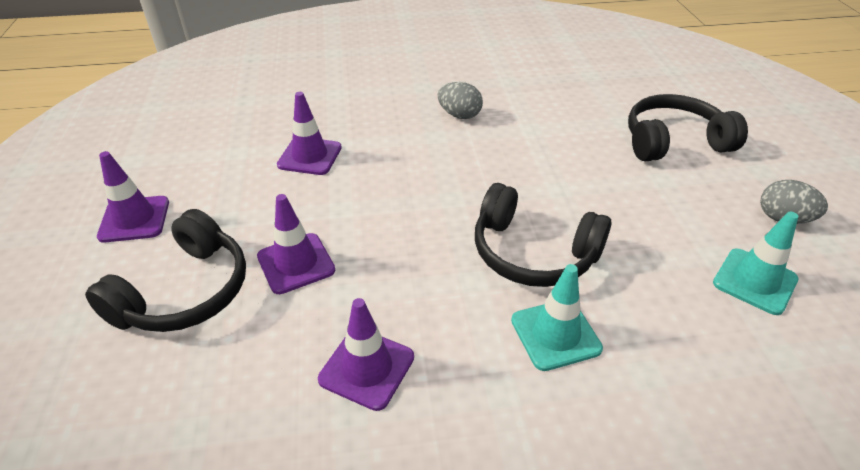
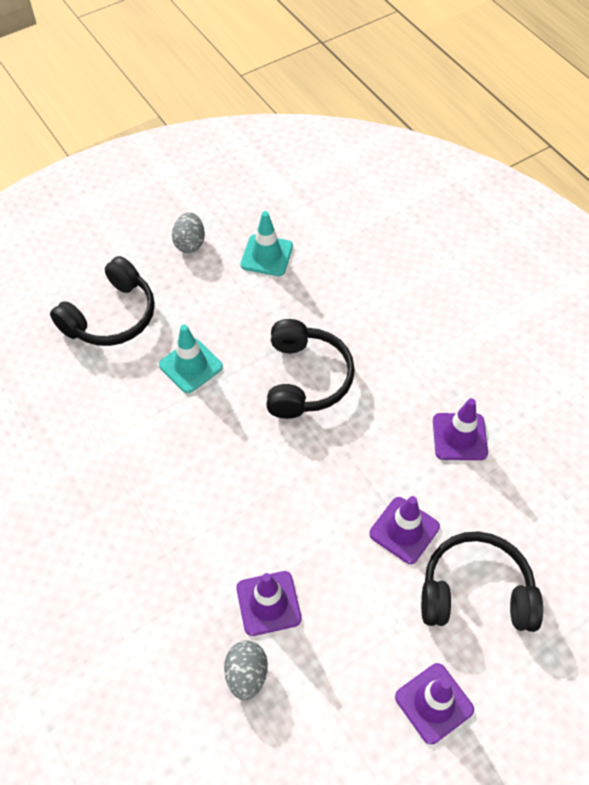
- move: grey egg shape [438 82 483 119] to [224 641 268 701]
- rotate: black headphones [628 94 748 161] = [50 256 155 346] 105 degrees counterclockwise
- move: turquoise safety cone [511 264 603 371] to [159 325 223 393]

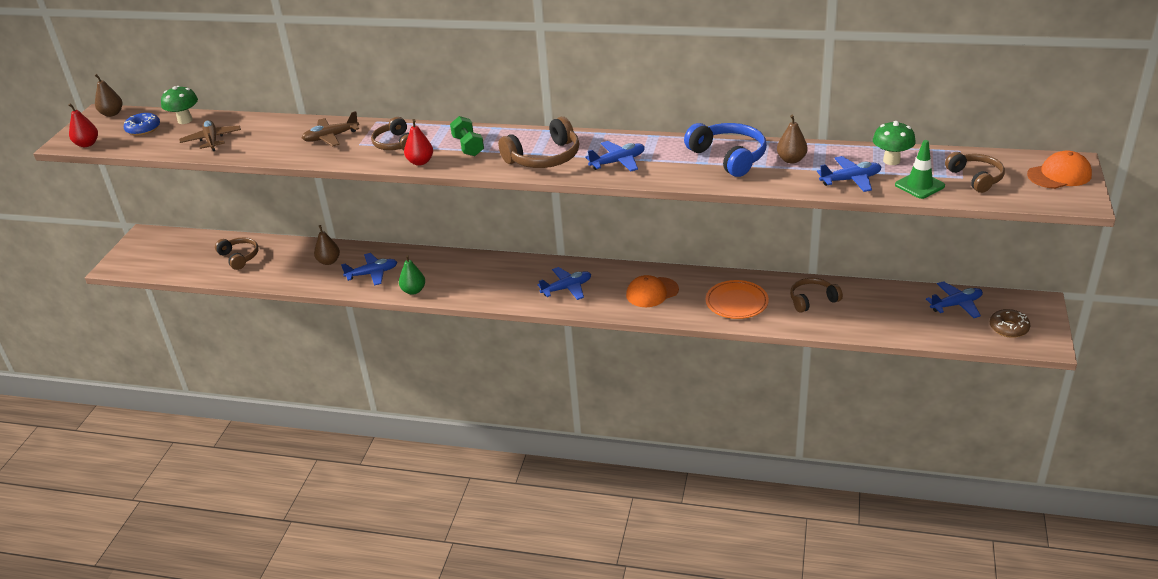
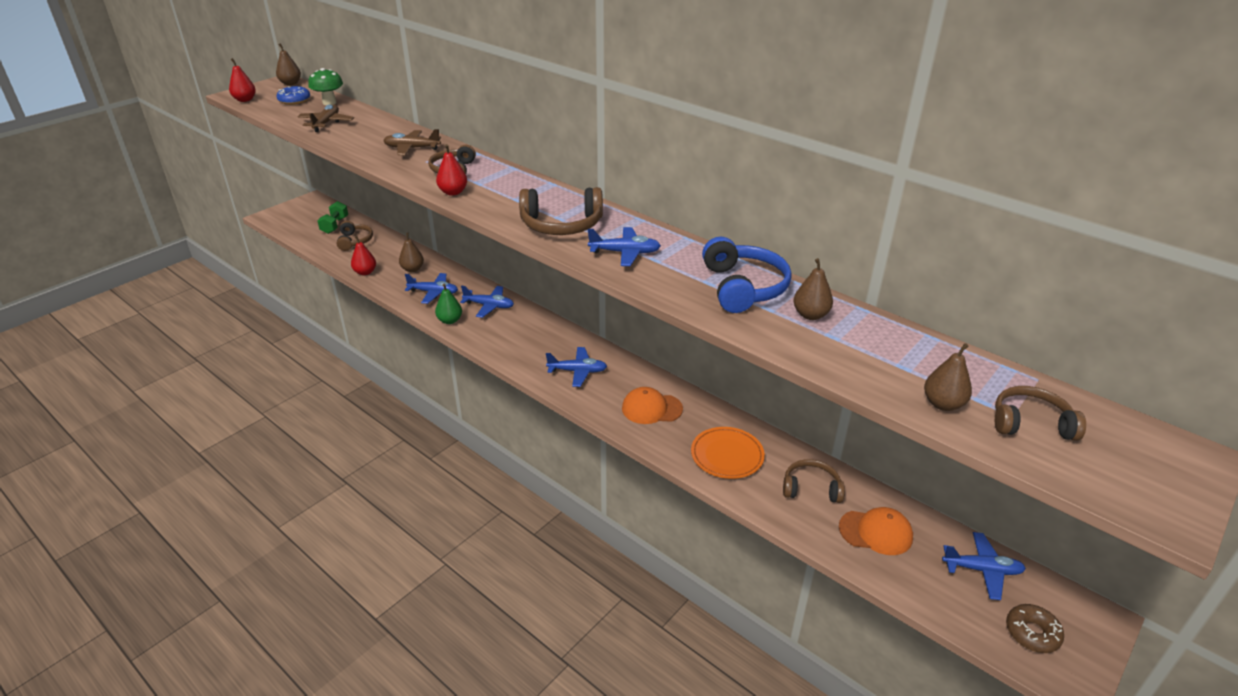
- move: emerald free weight [450 116 484 156] to [317 201 348 234]
- delete: emerald toadstool [873 121 916 165]
- replace: emerald safety cone [895 140 945 199] to dark brown toy pear [924 343 972 411]
- move: orange peaked cap [1027 151 1092 189] to [839 507 913 555]
- rotate: dark brown headphones [945 152 1005 193] = [995 386 1086 441] 90 degrees counterclockwise
- move: blue toy plane [817 156 881 192] to [460 285 514 318]
- insert: red toy pear [351 236 376 275]

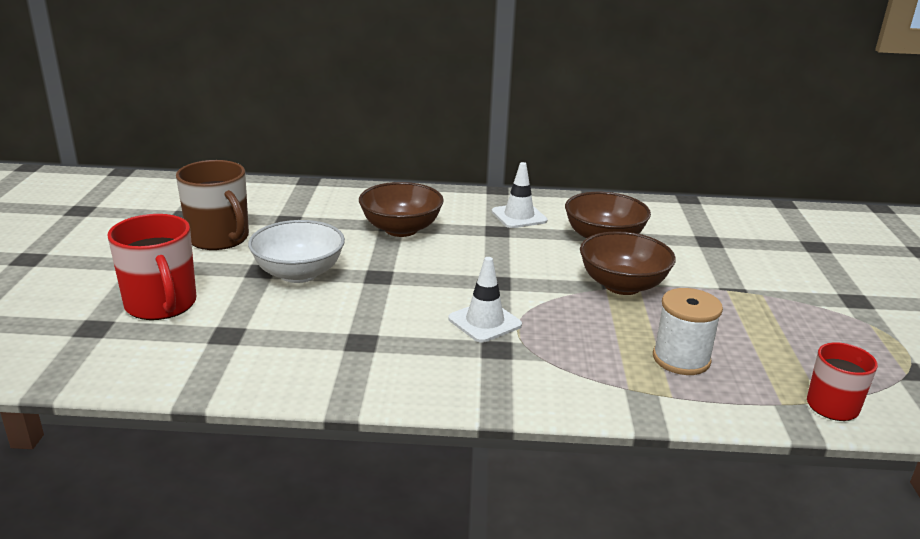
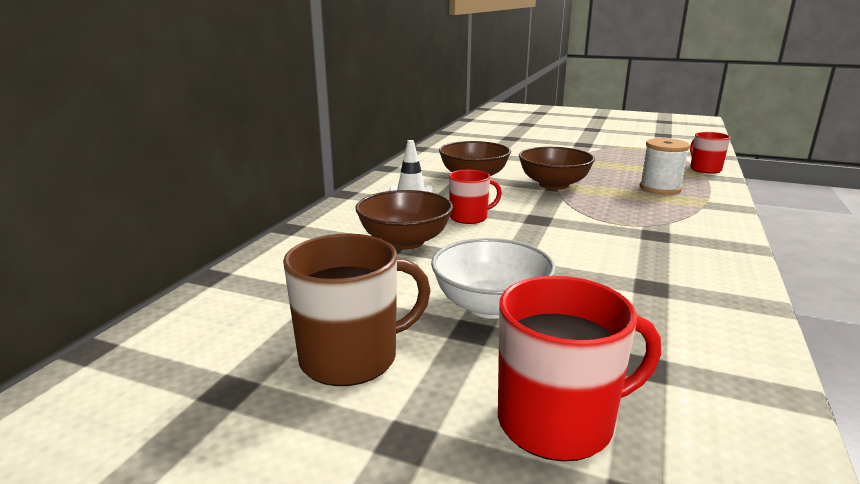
- delete: white safety cone [448 257 522 343]
- insert: red coffee mug [449 170 502 224]

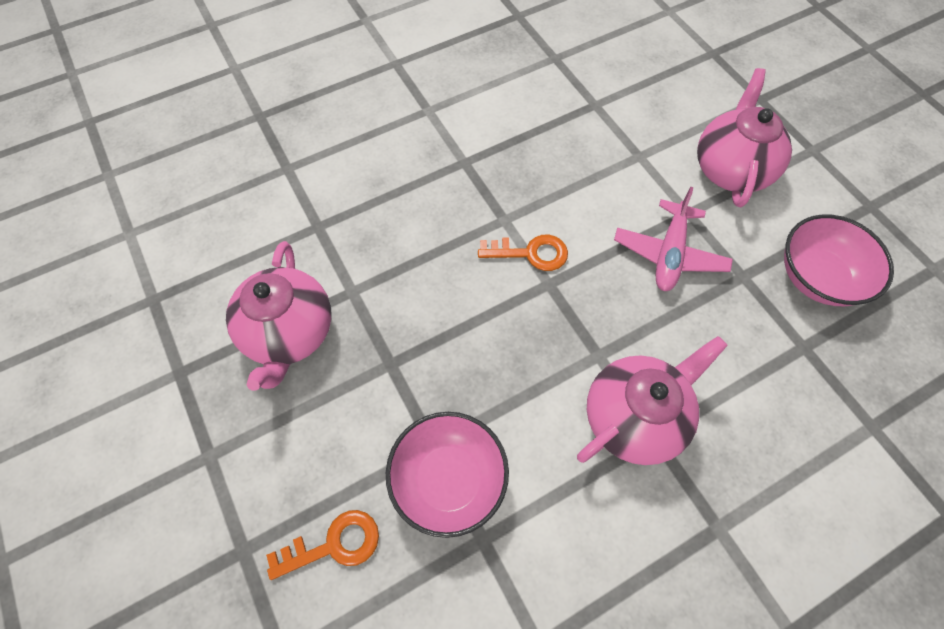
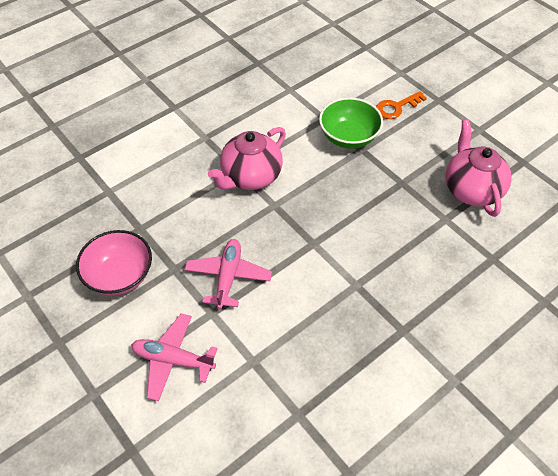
- replace: pink china teapot [697 68 792 207] to pink toy plane [131 314 218 401]
- delete: orange key [478 235 568 271]
- recolor: pink deep dish [386 412 509 538] to emerald deep dish [319 97 383 149]

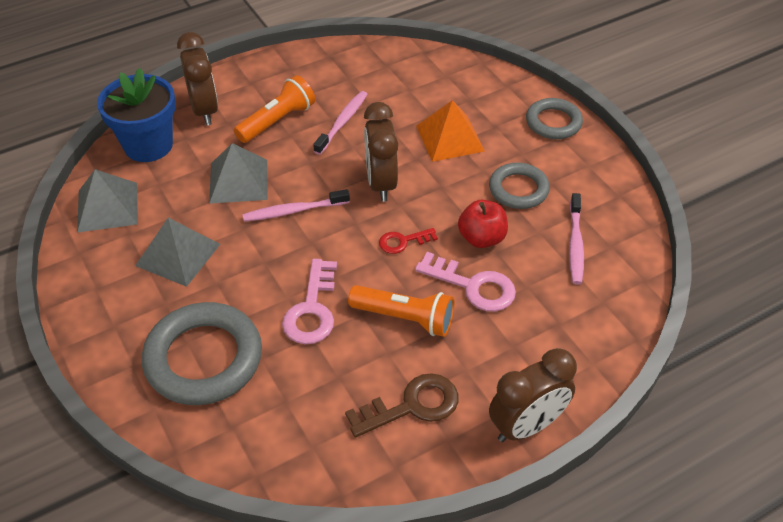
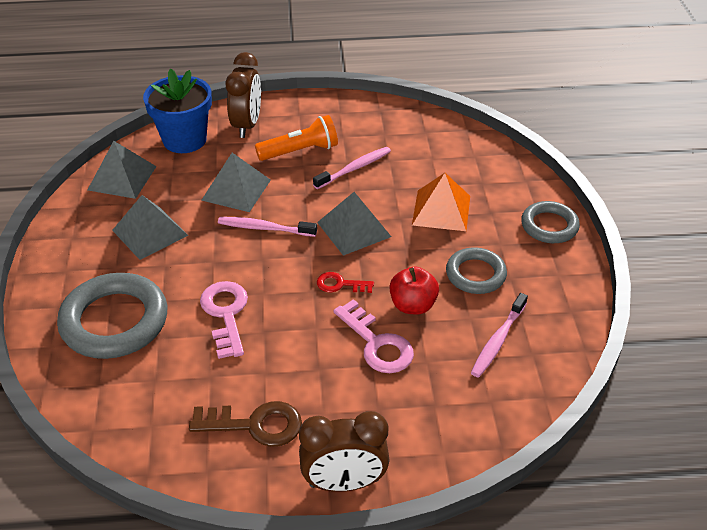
- replace: dark brown bedside clock [364 102 398 202] to grey pyramid shape [317 192 391 256]
- rotate: pink key [282 259 337 344] = [200 281 248 359] 135 degrees clockwise
- delete: orange torch [348 285 455 337]

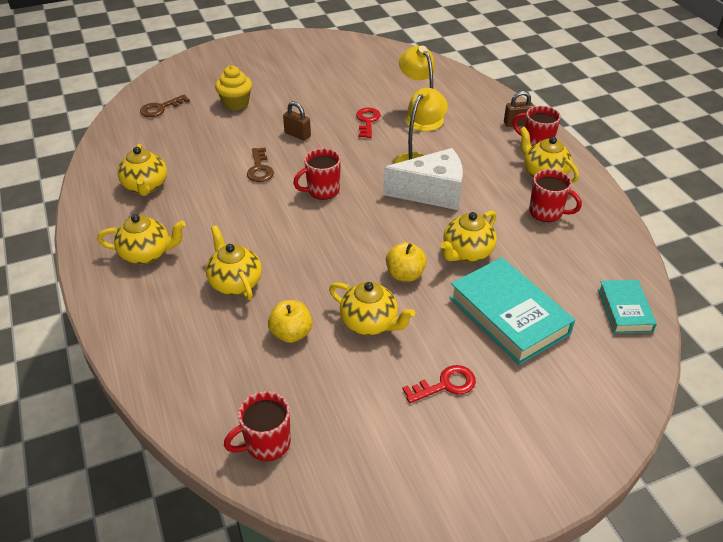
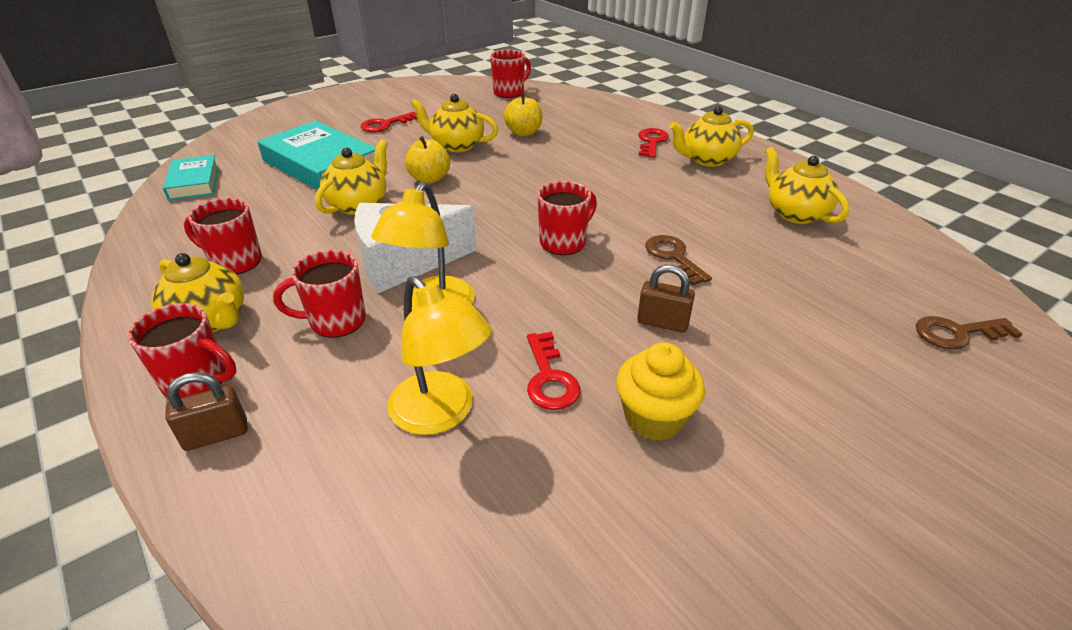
- move: yellow muffin [215 66 252 111] to [616 342 705 441]
- rotate: dark brown key [140 95 190 117] = [916 316 1022 350] 135 degrees counterclockwise
- delete: yellow china teapot [206 225 262 300]
- insert: red key [638 128 669 158]
- insert: red coffee mug [273 250 366 338]

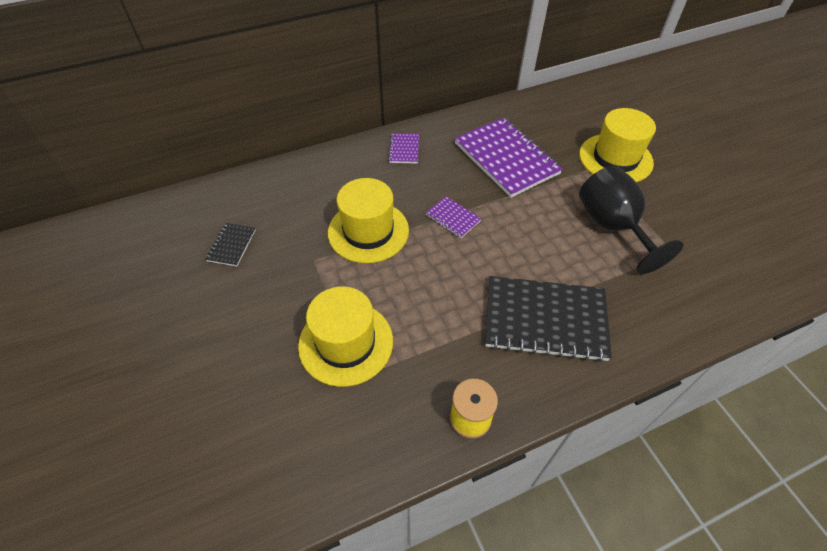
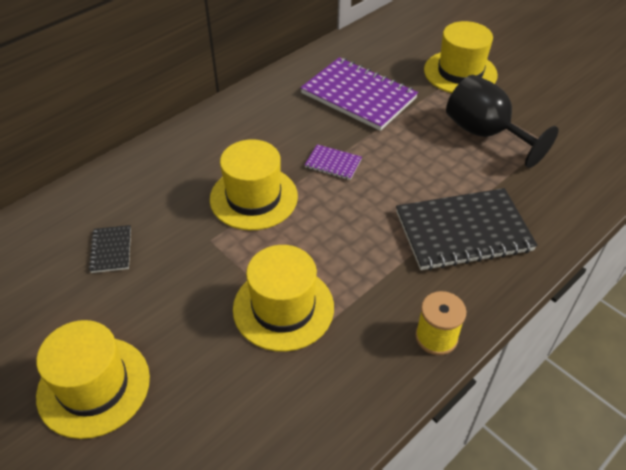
- delete: purple notepad [388 133 419 164]
- insert: yellow tall hat [36 320 150 439]

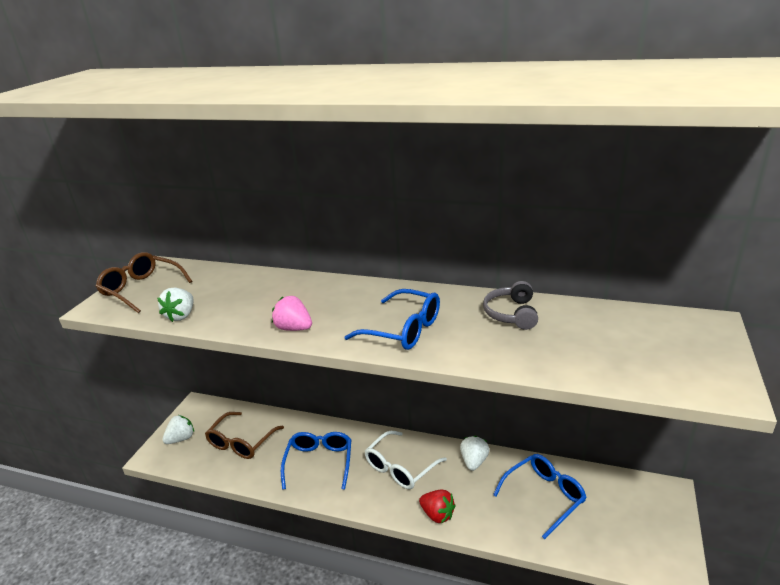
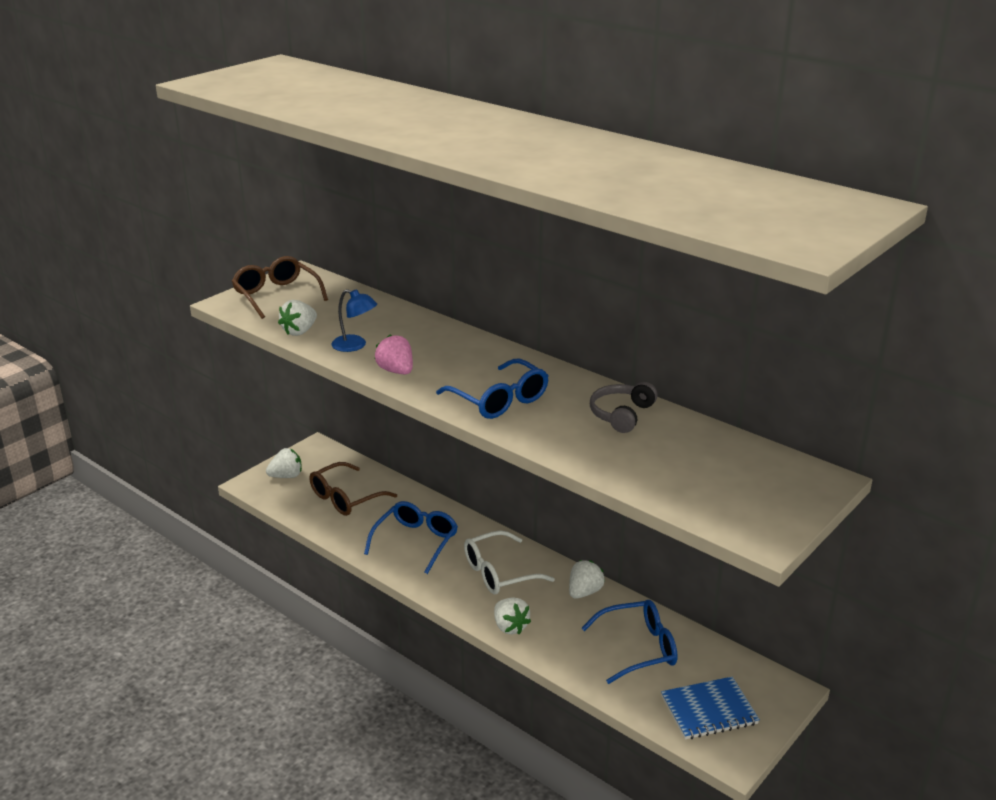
- recolor: red toy strawberry [419 490 456 523] to white toy strawberry [494 597 531 634]
- insert: blue lamp [331 289 377 352]
- insert: blue notepad [661 676 760 740]

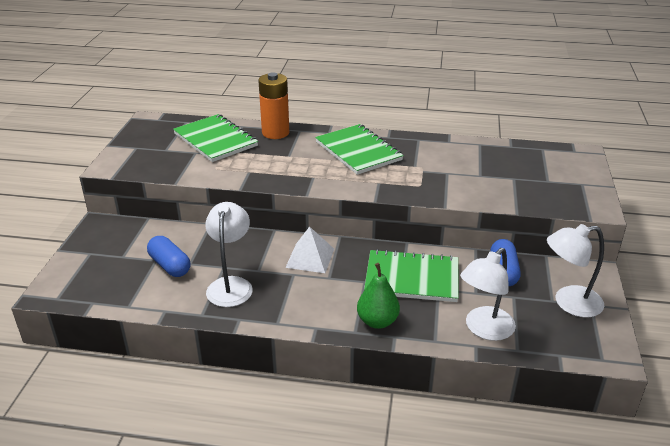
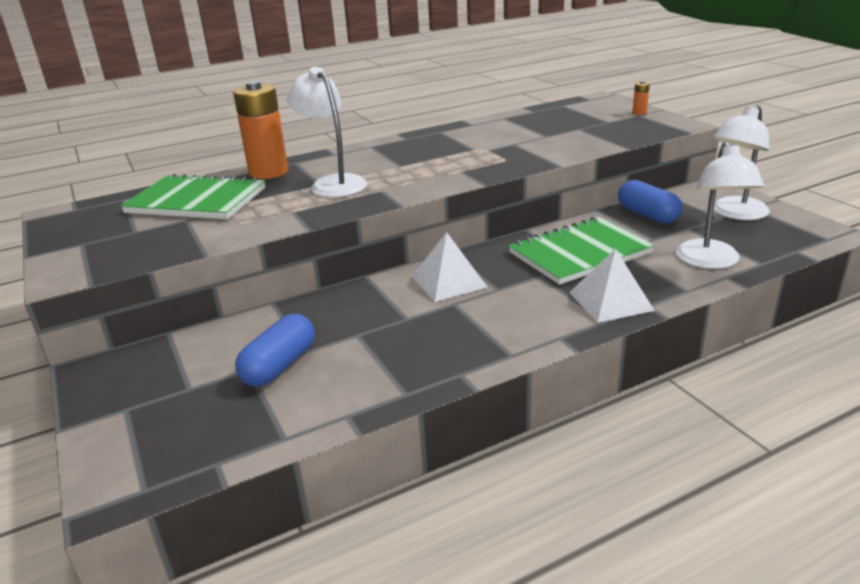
- delete: emerald notepad [315 124 404 175]
- move: white lamp [205 202 253 307] to [287 67 367 198]
- rotate: blue capsule [147 236 190 277] = [235 314 315 387] 75 degrees counterclockwise
- replace: emerald toy pear [357 263 400 329] to white pyramid shape [569 249 655 323]
- insert: orange battery [632 81 650 115]

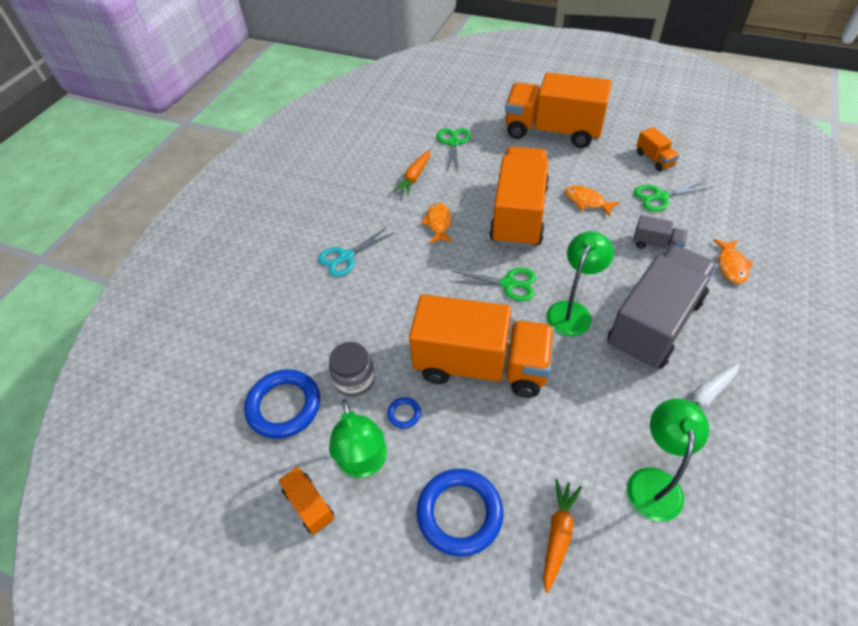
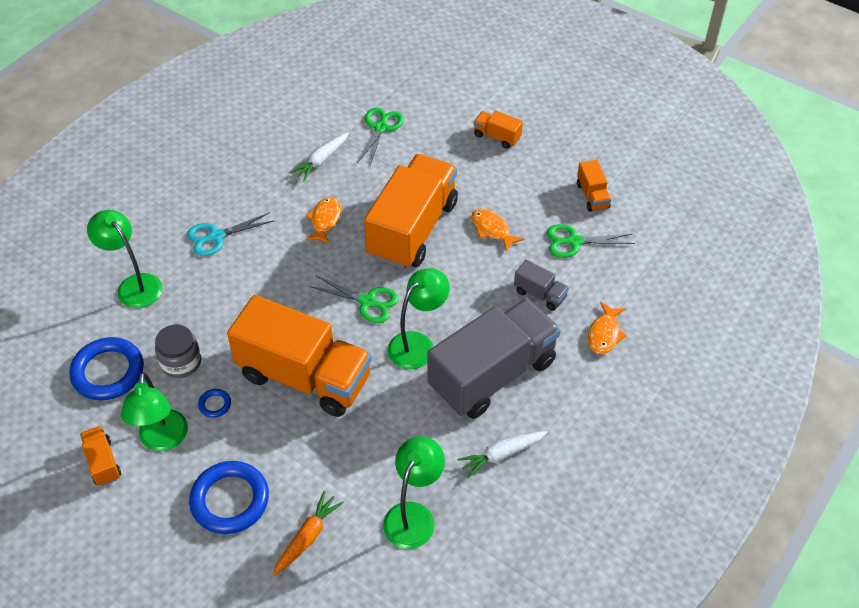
- resize: orange lorry [505 73 612 148] = [474 111 523 149] x0.42
- recolor: orange root vegetable [393 150 430 195] to white root vegetable [290 132 349 181]
- insert: emerald lamp [87 210 162 308]

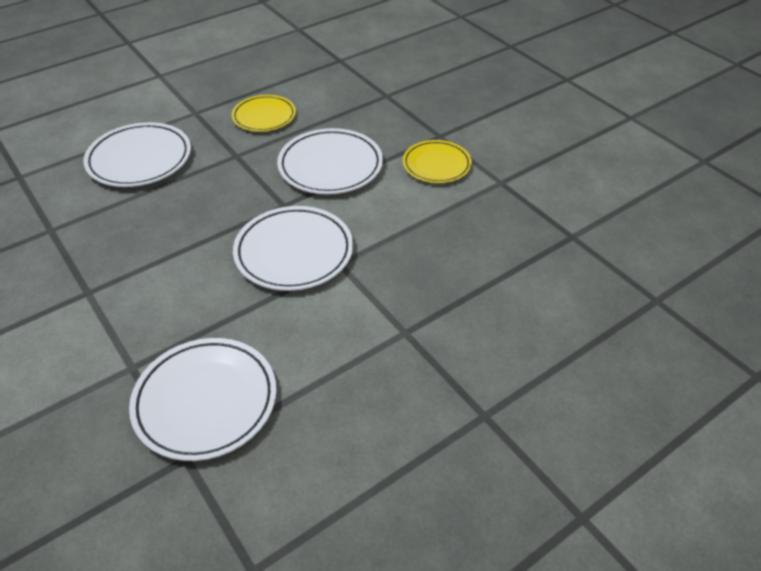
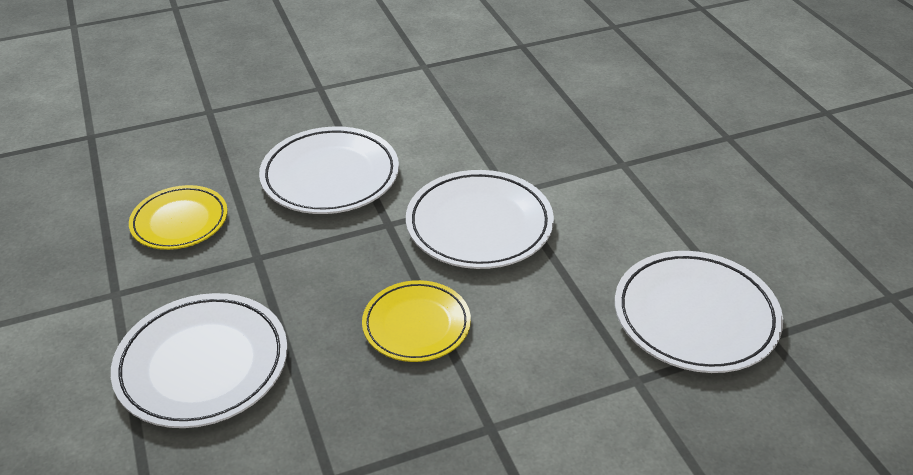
- move: yellow flat dish [403 140 472 183] to [362 280 471 362]

